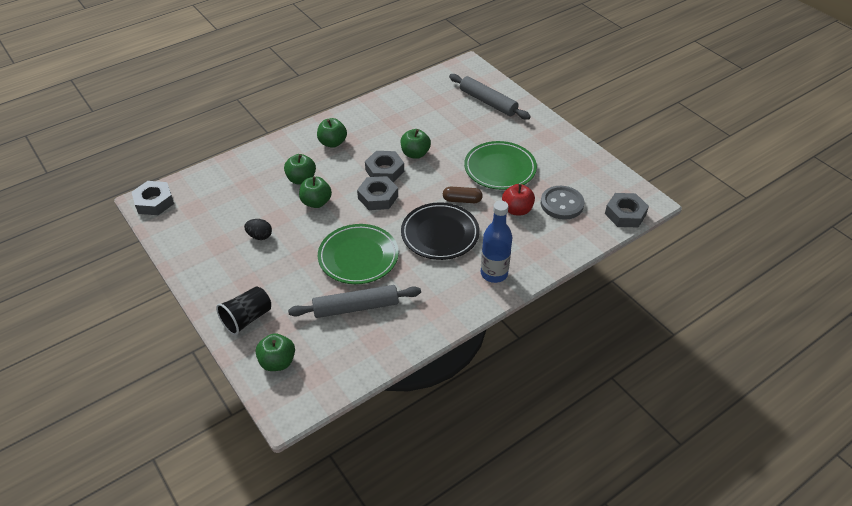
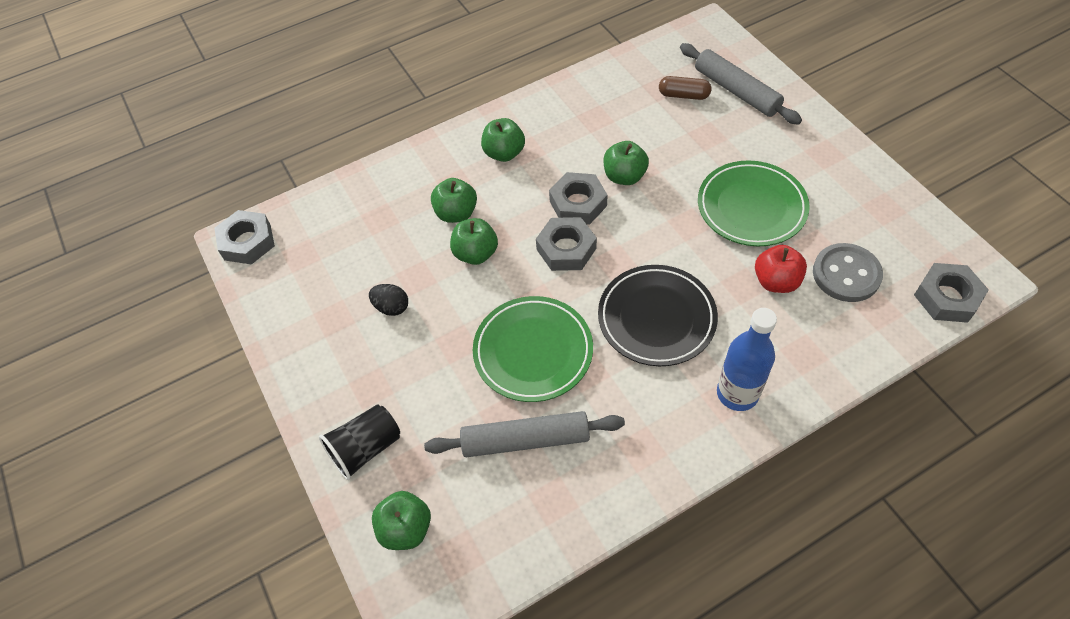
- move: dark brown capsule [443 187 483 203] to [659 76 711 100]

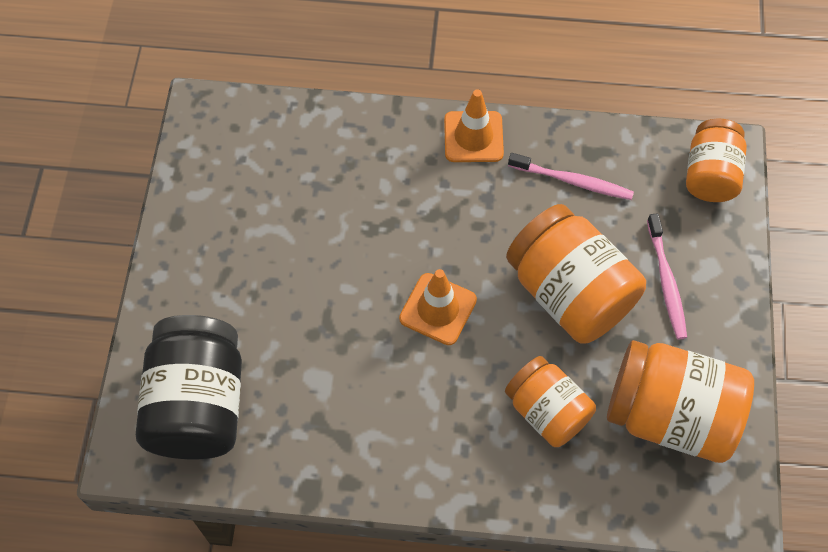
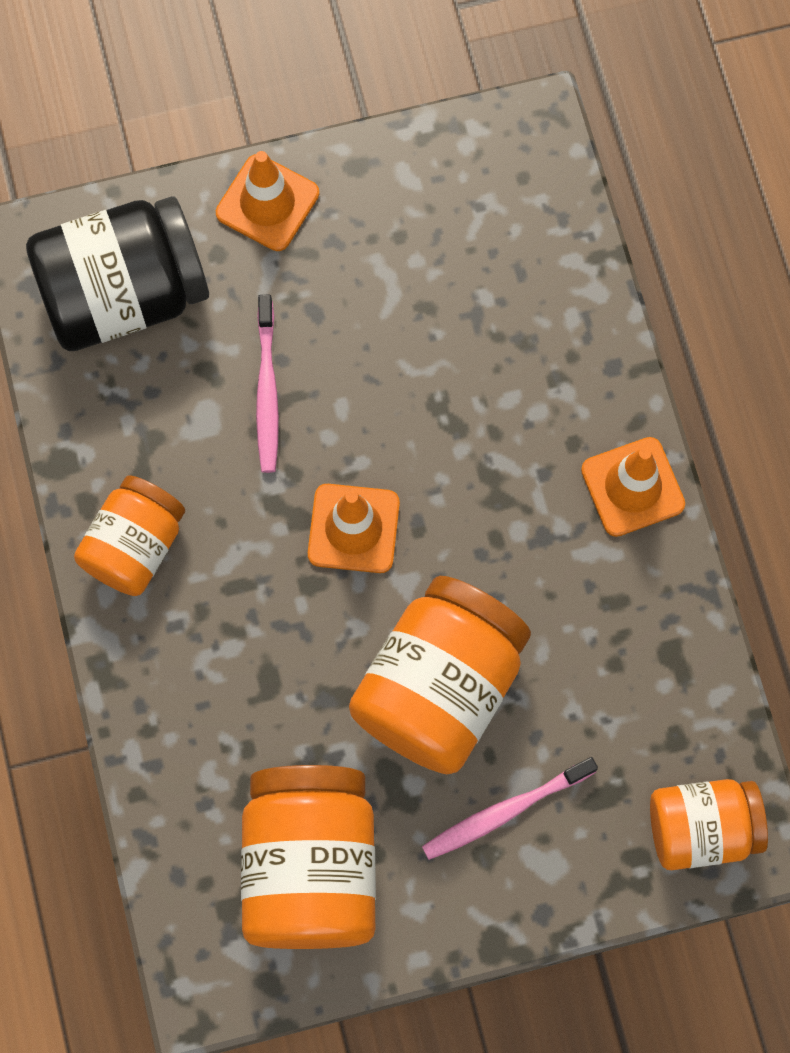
- move: pink toothbrush [508 153 634 200] to [256 295 279 473]
- move: orange jam jar [505 356 596 447] to [74 475 185 596]
- insert: orange safety cone [216 151 319 251]

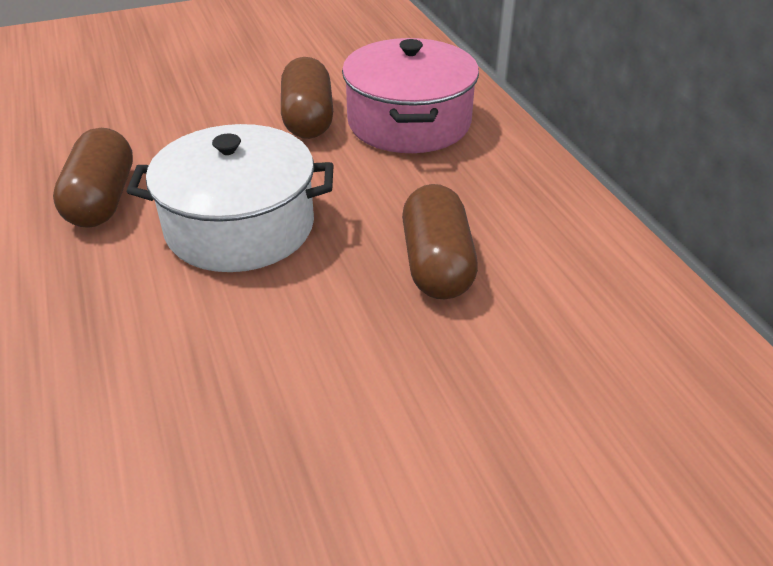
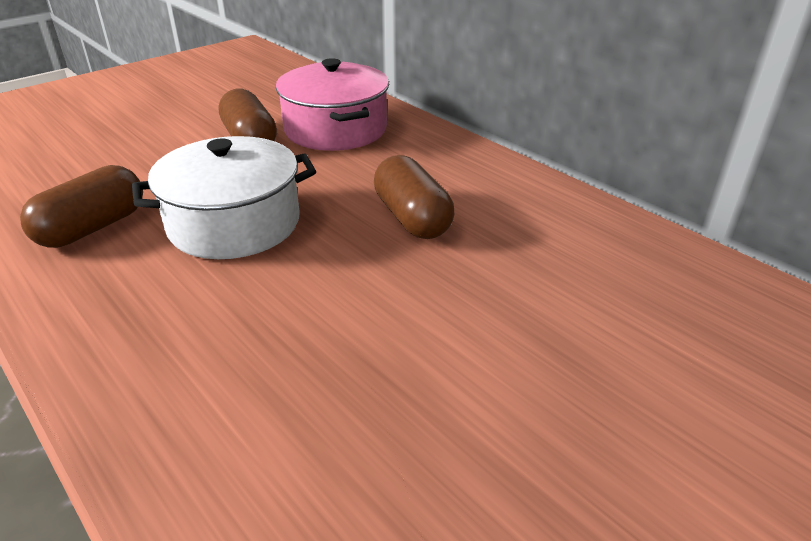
- rotate: dark brown capsule [53 128 133 228] = [20 165 143 248] 60 degrees clockwise

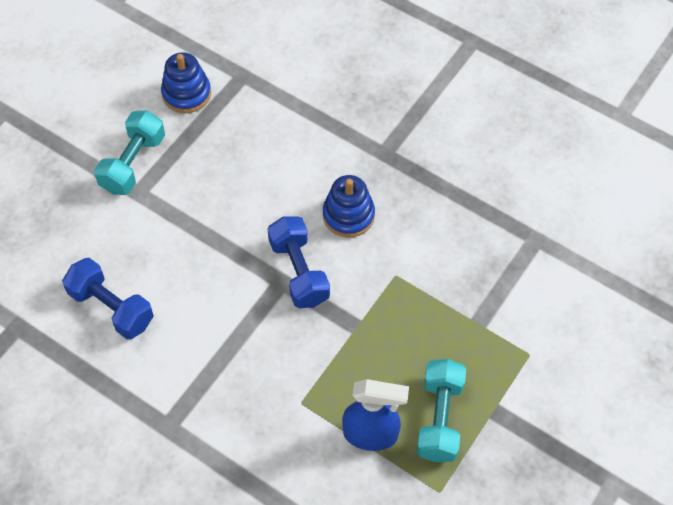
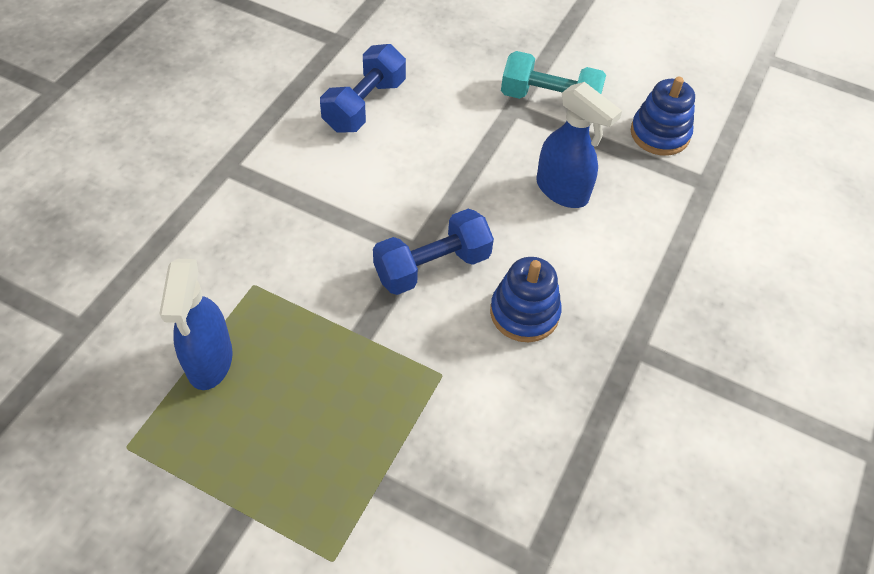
- delete: turquoise free weight [417 359 466 462]
- insert: blue spray bottle [536 82 622 208]

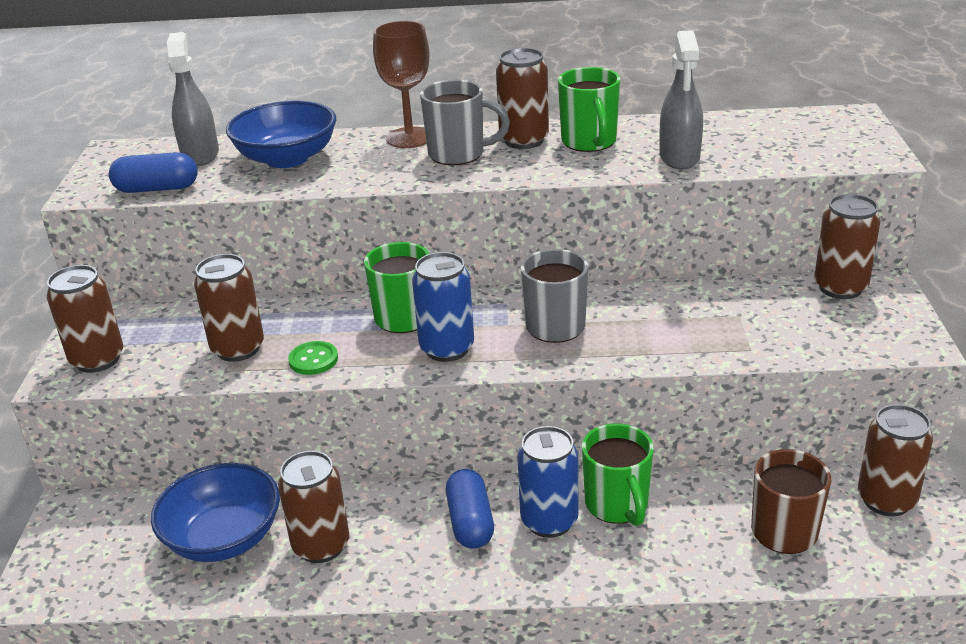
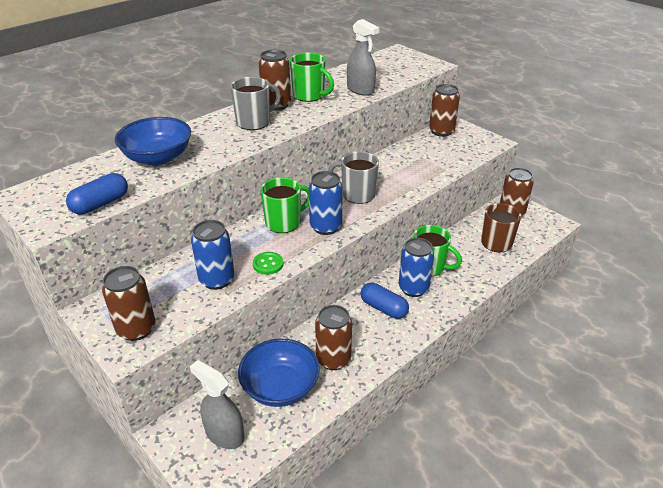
- delete: dark brown goblet [373 21 430 148]
- move: grey spray bottle [167 32 219 166] to [190 360 244 449]
- recolor: dark brown can [194 254 264 362] to blue can [191 220 235 290]

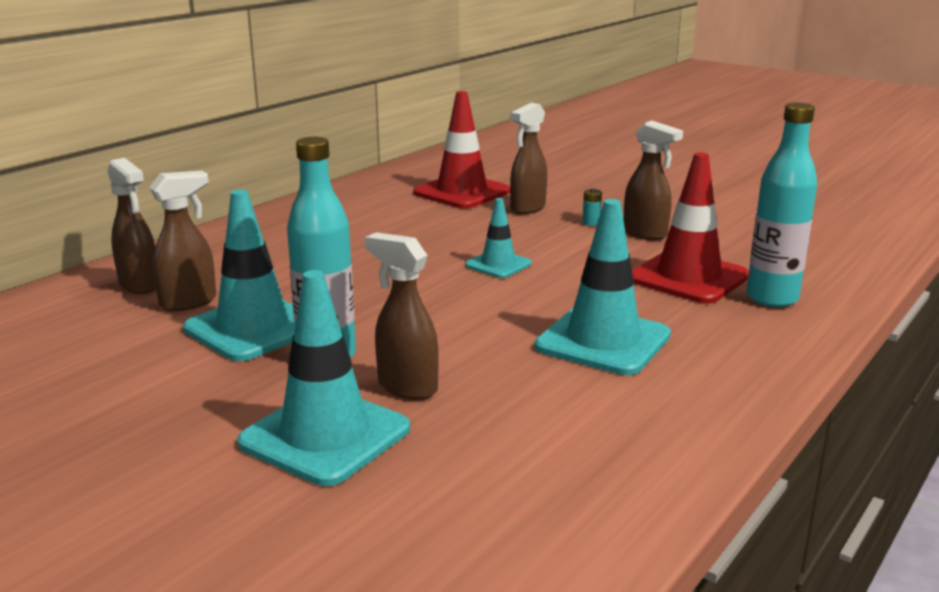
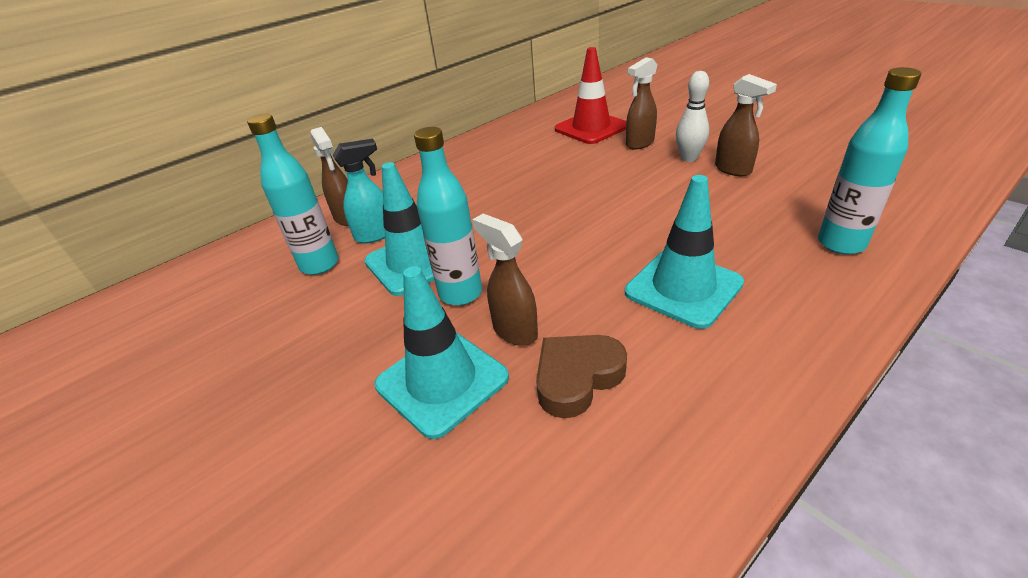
- delete: red safety cone [632 152 749 304]
- recolor: dark brown spray bottle [149 171 216 311] to turquoise spray bottle [333 139 385 243]
- replace: turquoise battery [582 188 602 226] to white skittle [676 71 709 162]
- delete: turquoise safety cone [465 198 532 278]
- insert: turquoise bottle [247 114 339 275]
- insert: dark brown heart shape [536 335 627 418]

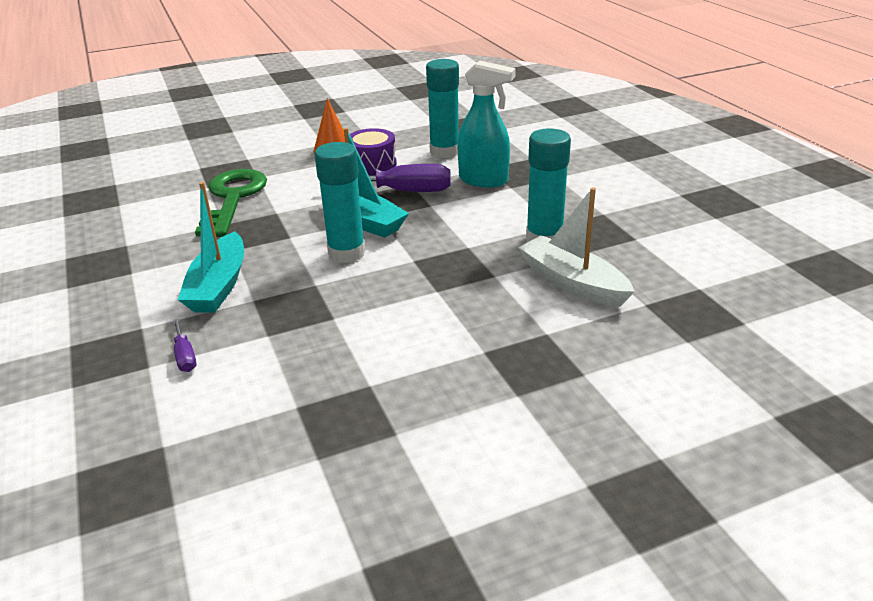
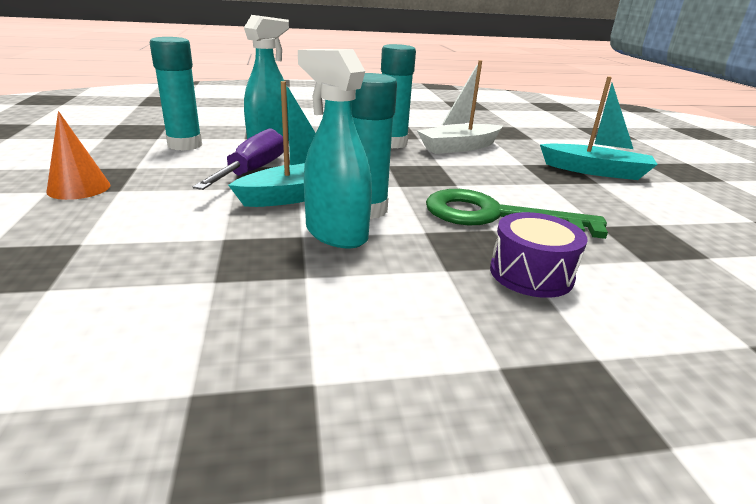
- move: purple drum [350 128 397 175] to [490 212 588 298]
- move: emerald key [195 169 267 237] to [426 189 608 239]
- move: turquoise sailboat [178 182 244 313] to [540 76 658 180]
- delete: purple hand screwdriver [173 318 196 372]
- insert: turquoise spray bottle [298 49 372 248]

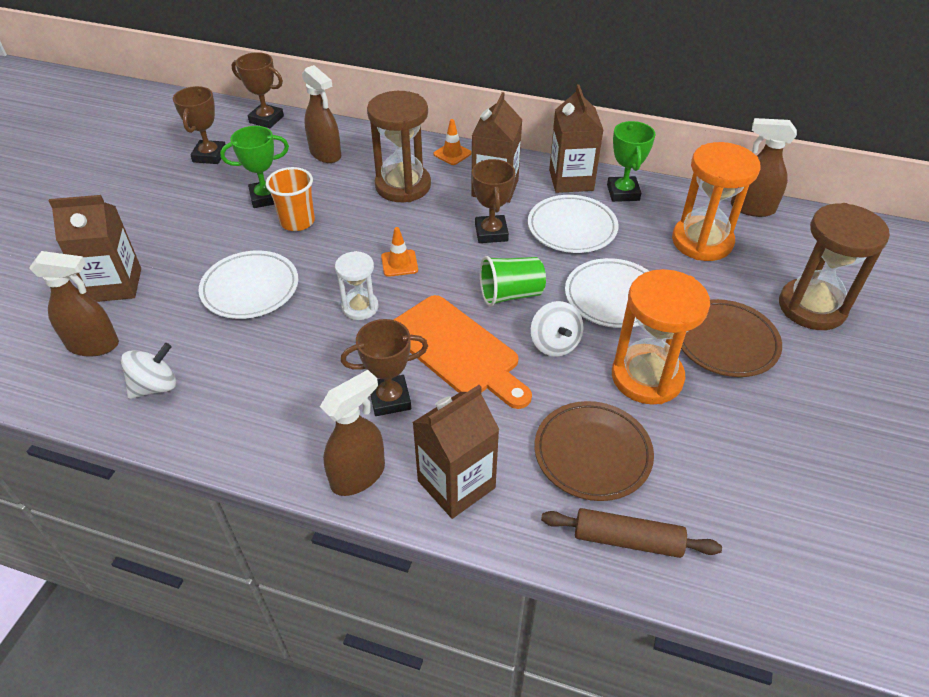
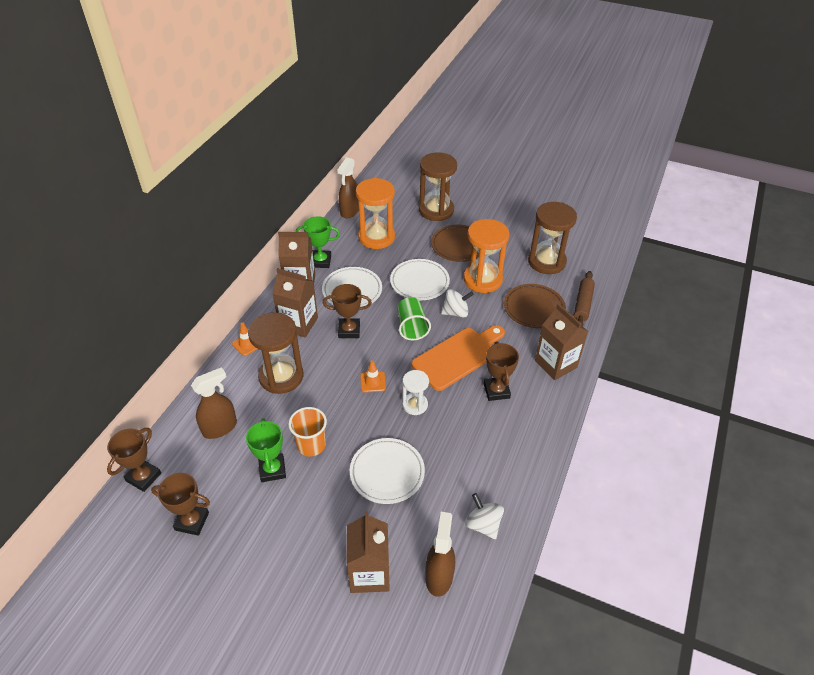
- delete: dark brown spray bottle [320 370 385 496]
- insert: dark brown sand timer [528 202 577 274]

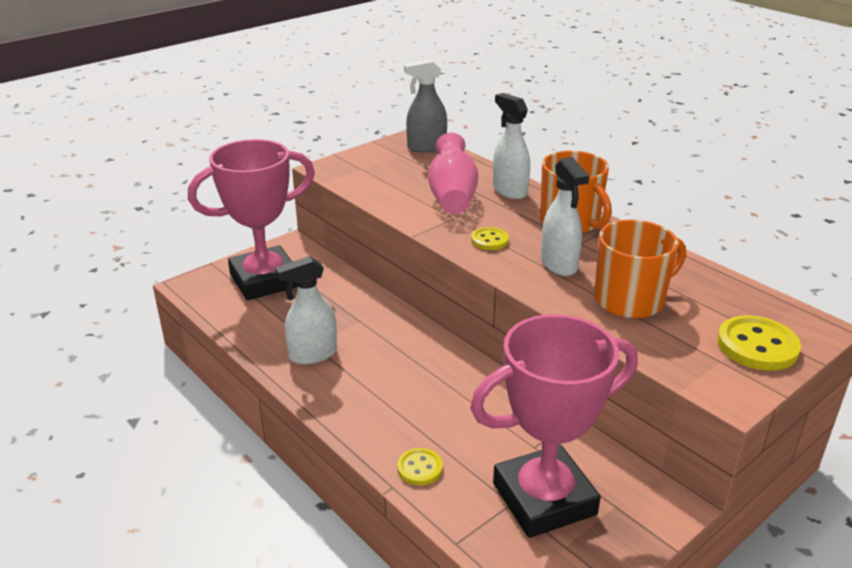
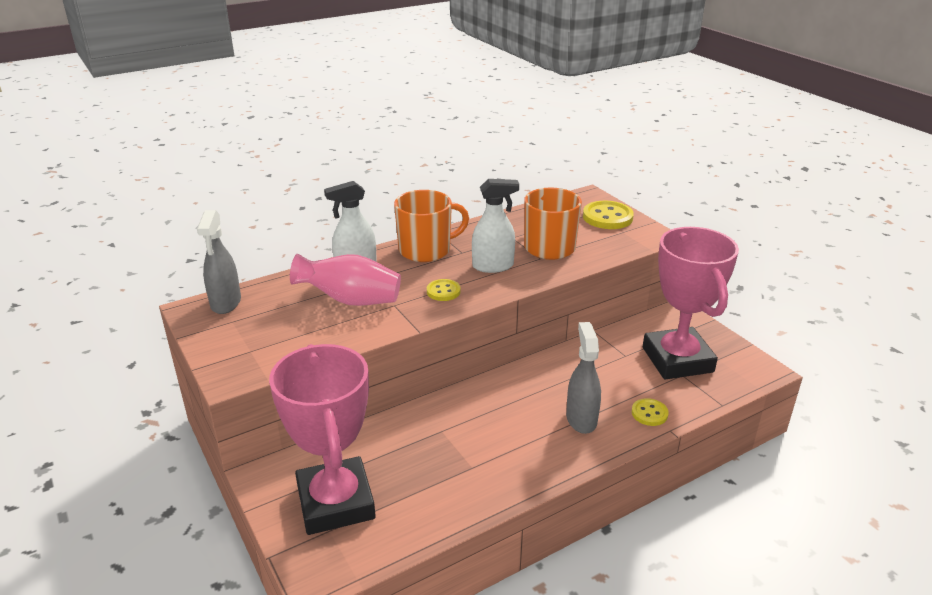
- delete: white spray bottle [275 256 337 364]
- insert: grey spray bottle [566 322 601 434]

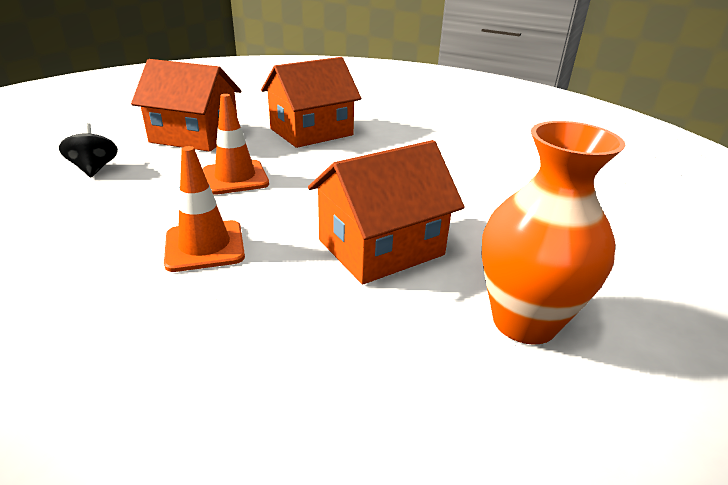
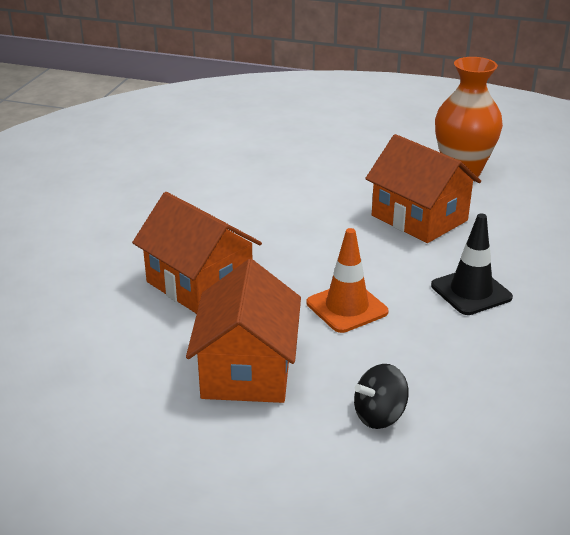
- recolor: orange safety cone [164 146 245 272] to black safety cone [431 214 513 315]

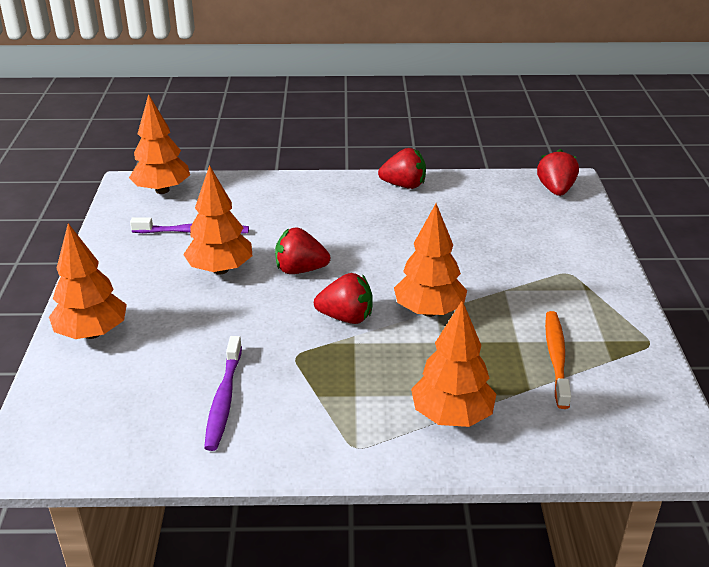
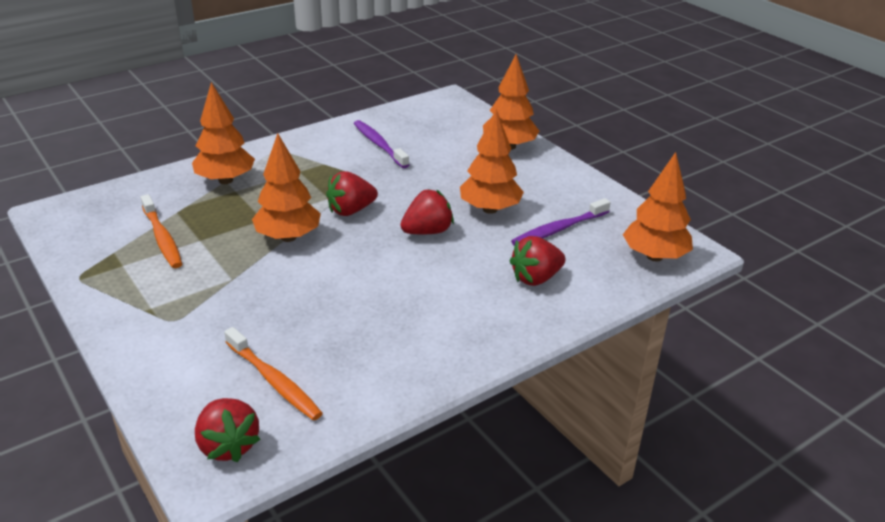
- move: red toy strawberry [378 148 426 189] to [510 236 566 286]
- insert: orange toothbrush [224 327 323 421]

